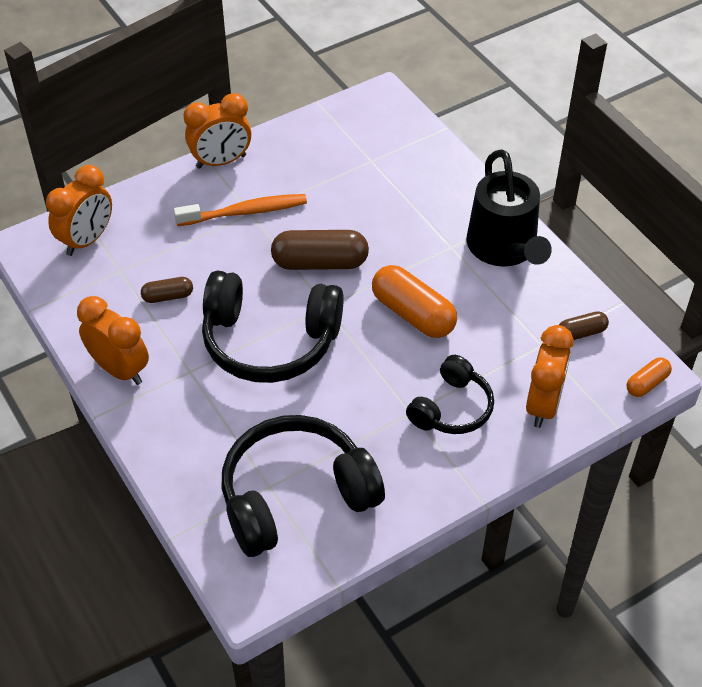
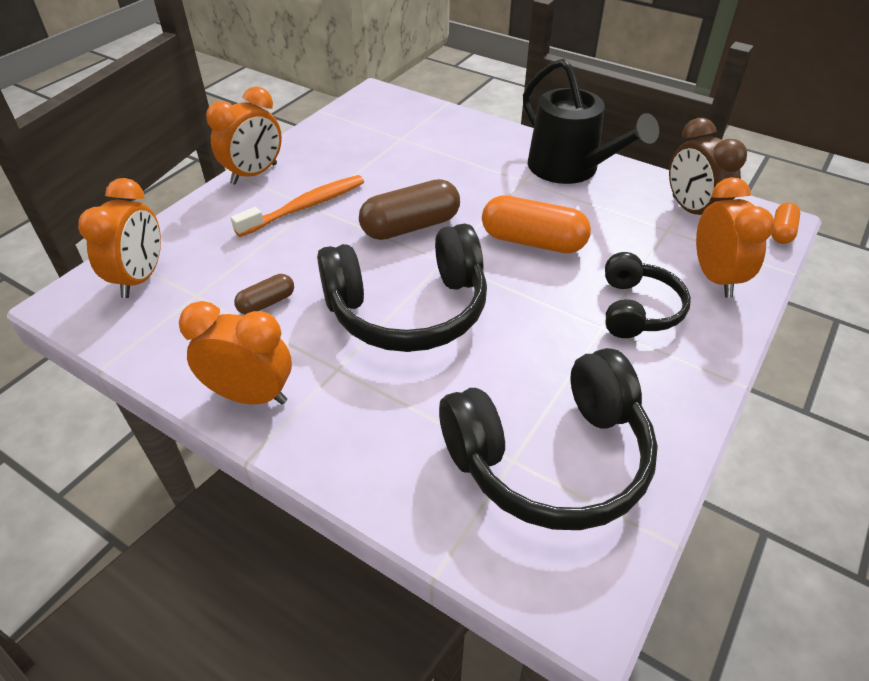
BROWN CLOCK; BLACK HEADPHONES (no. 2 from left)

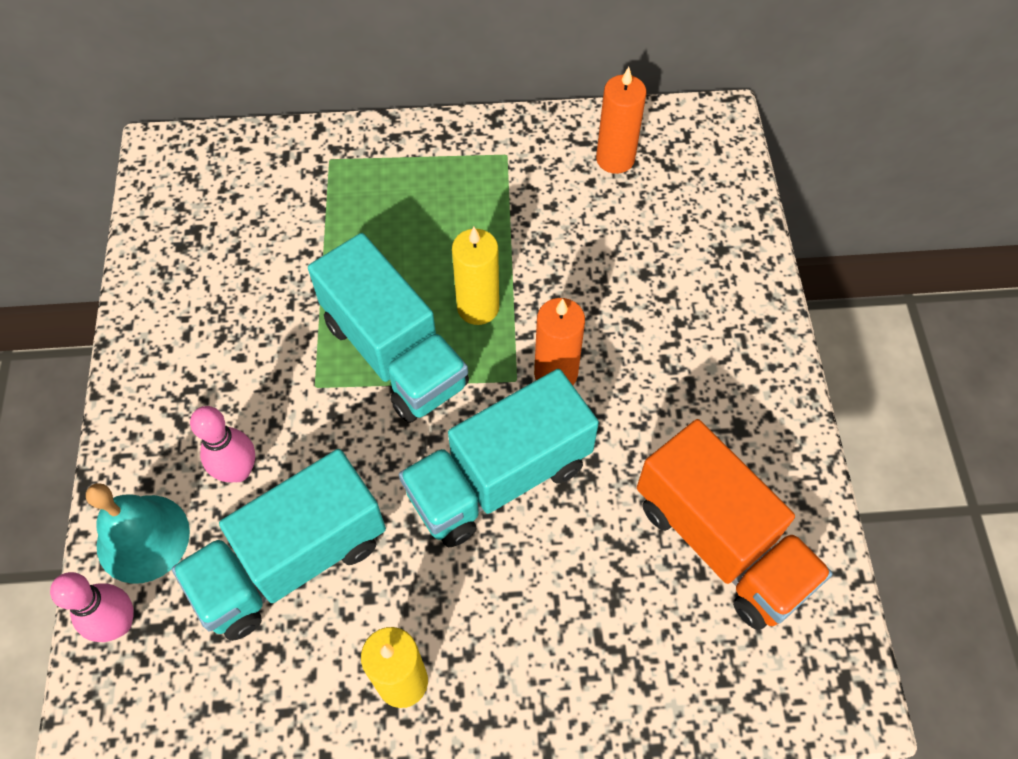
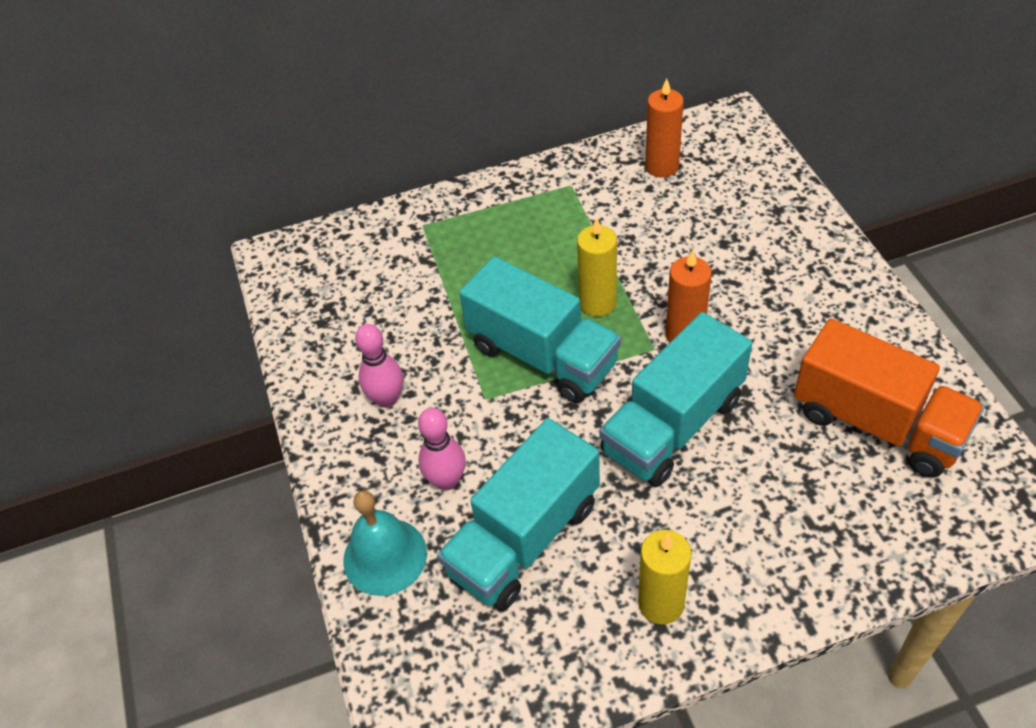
PINK BOWLING PIN (no. 1 from left)

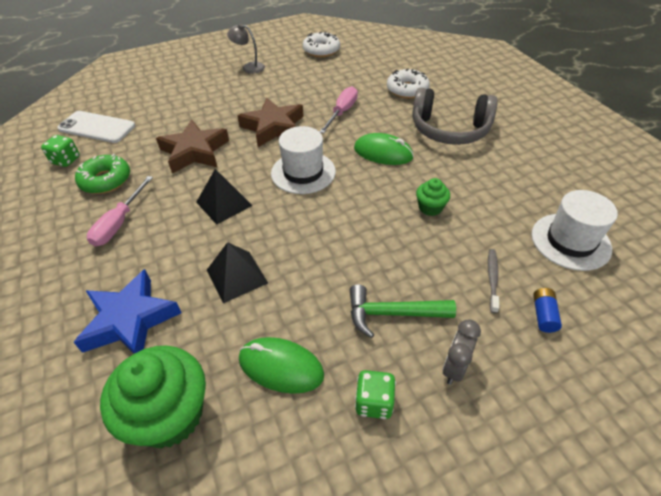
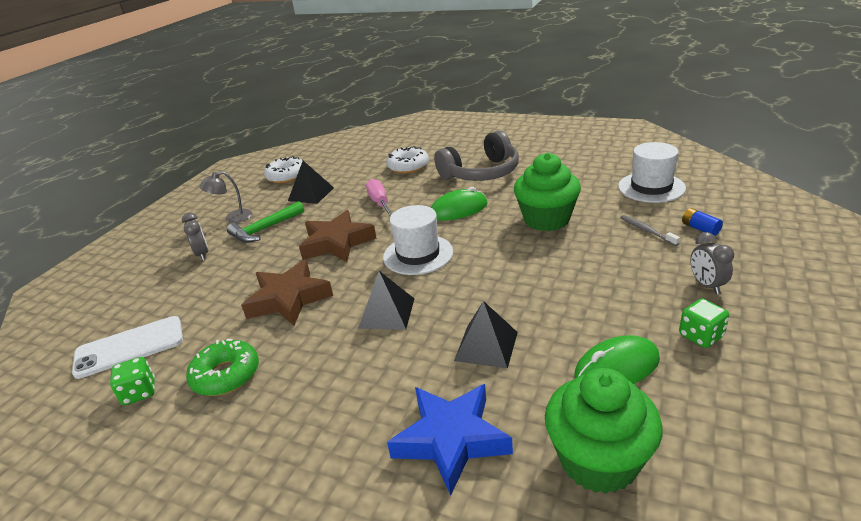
PINK SCREWDRIVER (no. 1 from left in the first image); GREEN CUPCAKE (no. 1 from left); GREEN HAMMER; BLACK PYRAMID (no. 1 from left); GREY CLOCK (no. 1 from left)

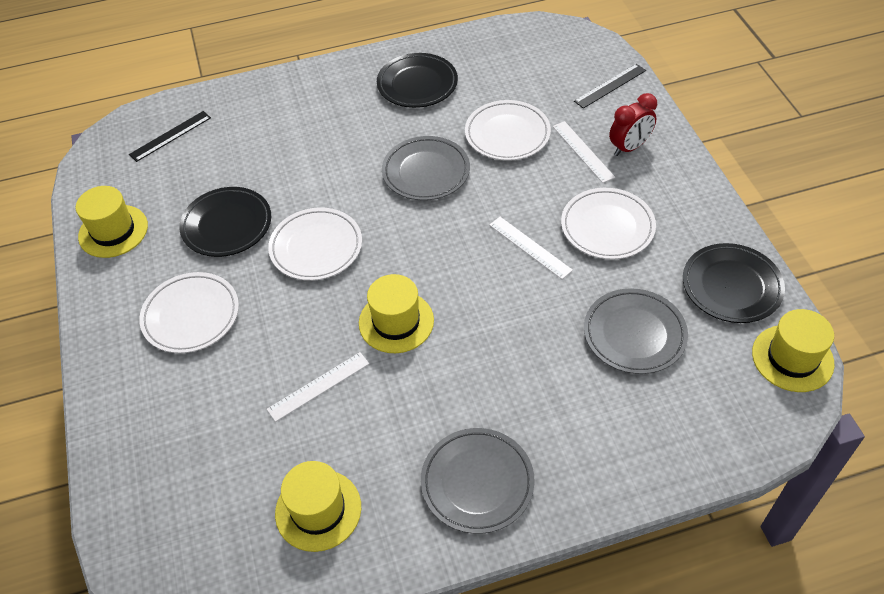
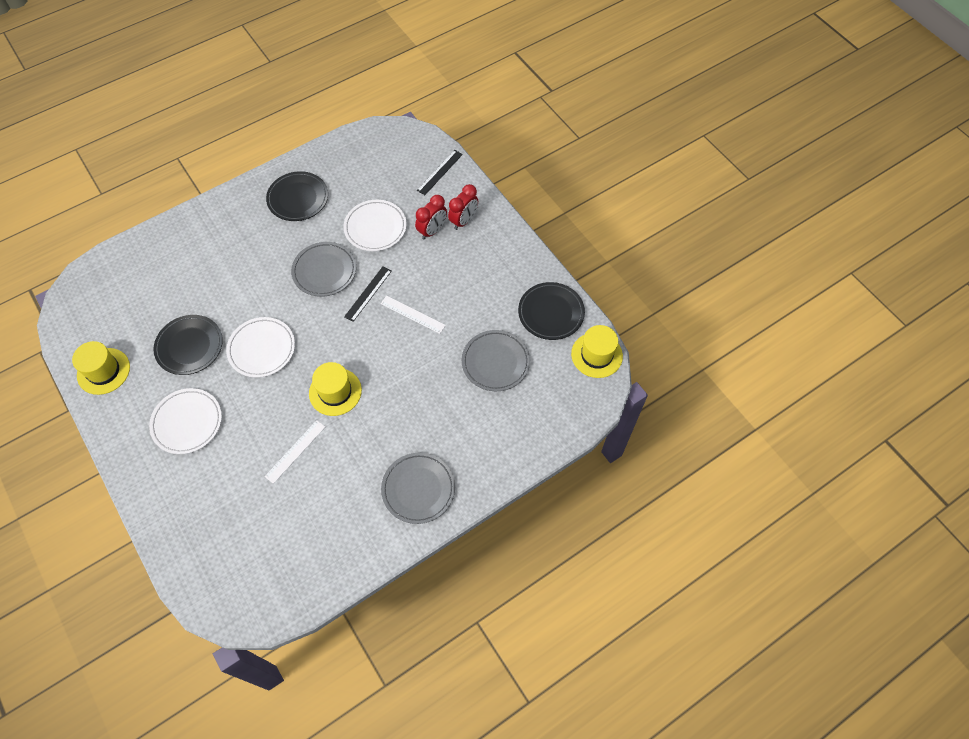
BLACK RULER (no. 1 from left); RED CLOCK (no. 1 from left); WHITE PLATE (no. 4 from left in the first image); YELLOW HAT (no. 2 from left in the first image)

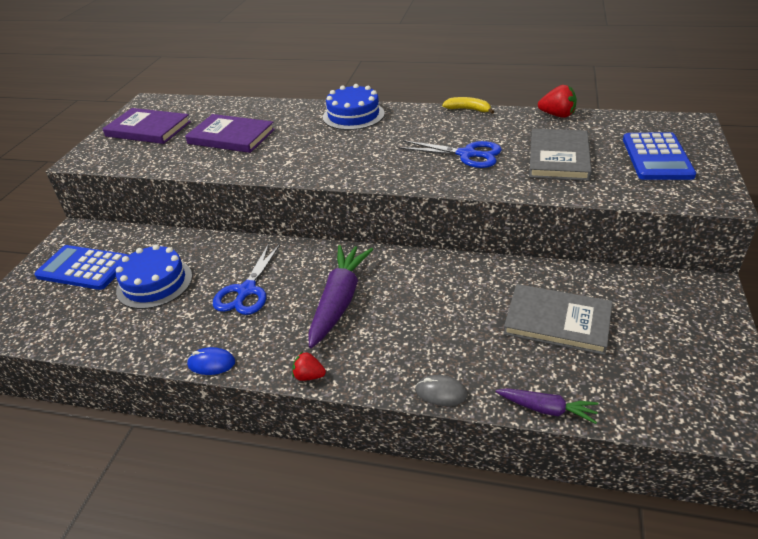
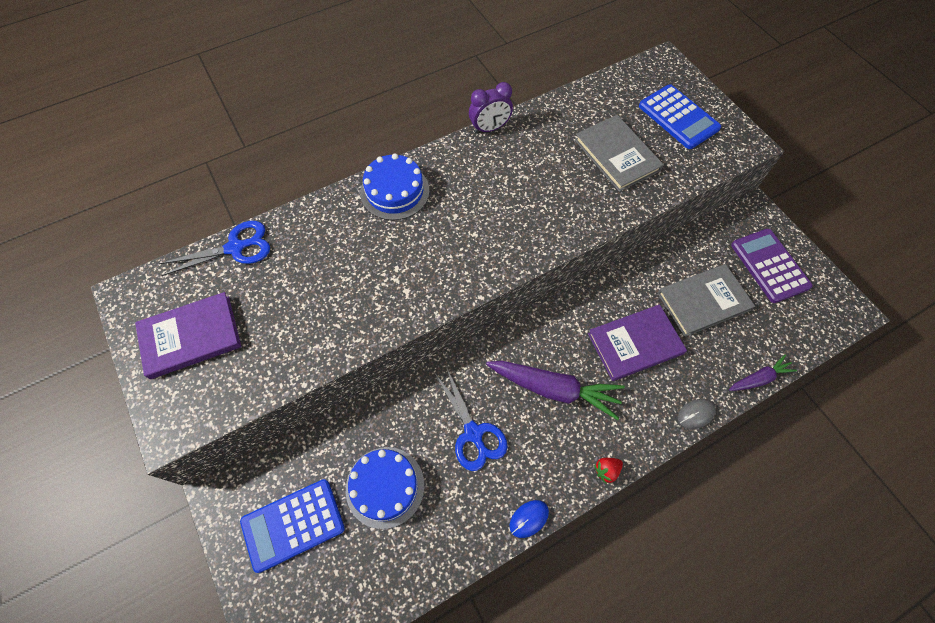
RED STRAWBERRY (no. 2 from left in the first image); PURPLE CLOCK; PURPLE BOOK (no. 2 from left); BLUE SCISSORS (no. 1 from left); PURPLE CARROT (no. 1 from left); PURPLE CALCULATOR

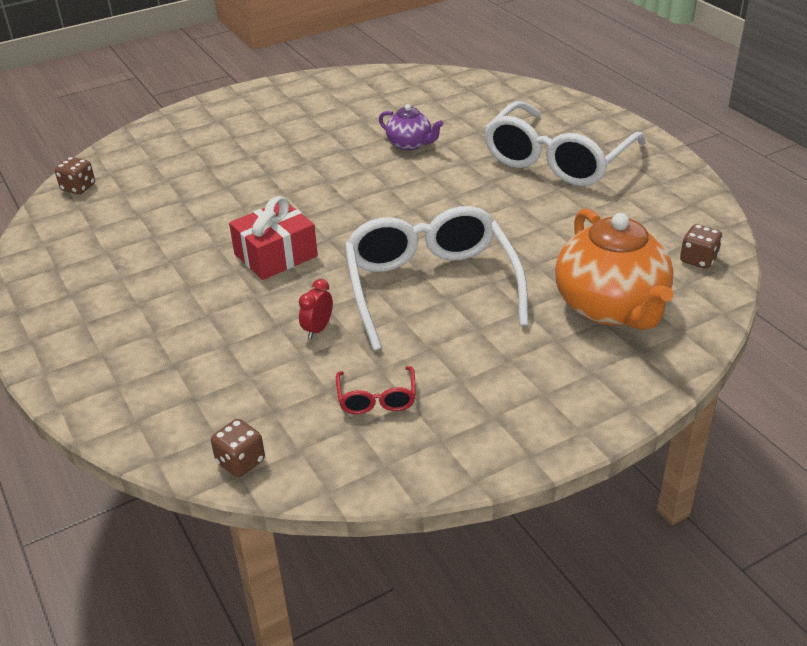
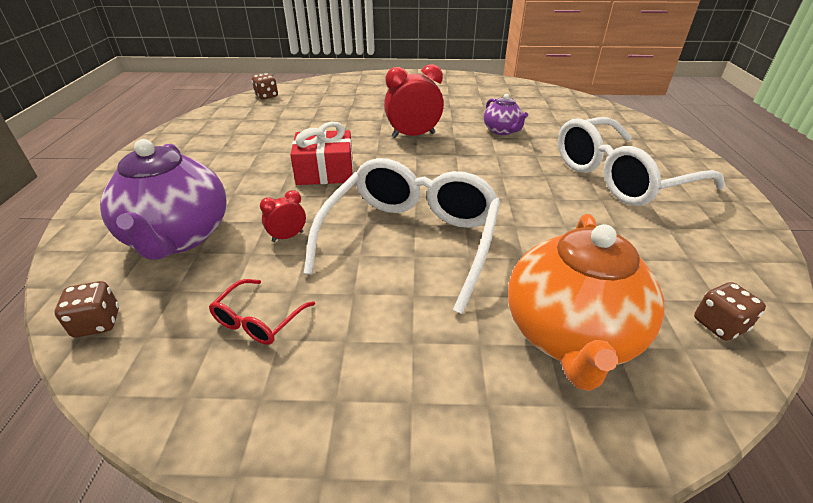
RED CLOCK (no. 2 from left); PURPLE TEAPOT (no. 1 from left)

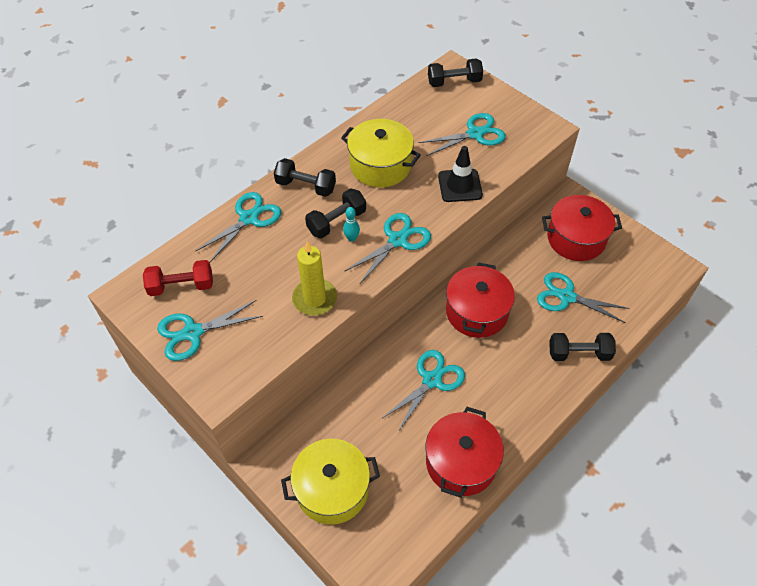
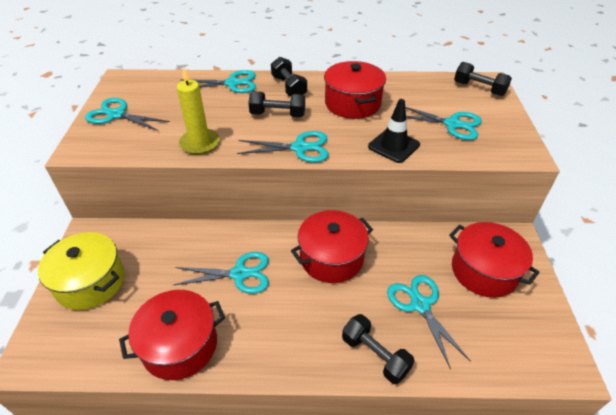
RED POT (no. 3 from left); TURQUOISE BOWLING PIN; RED DUMBBELL

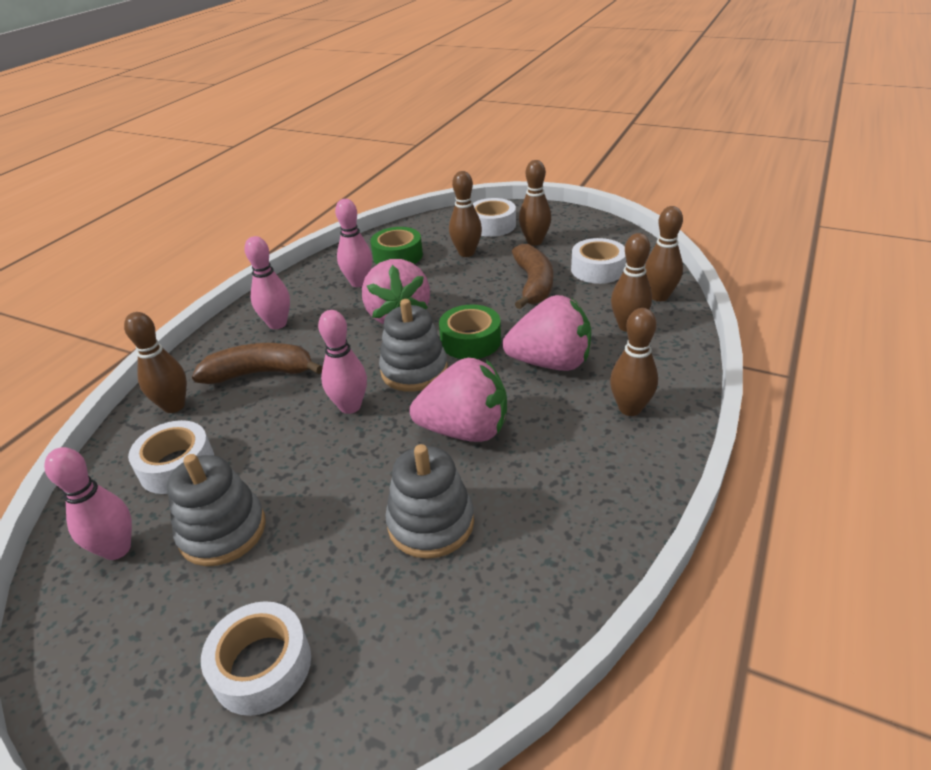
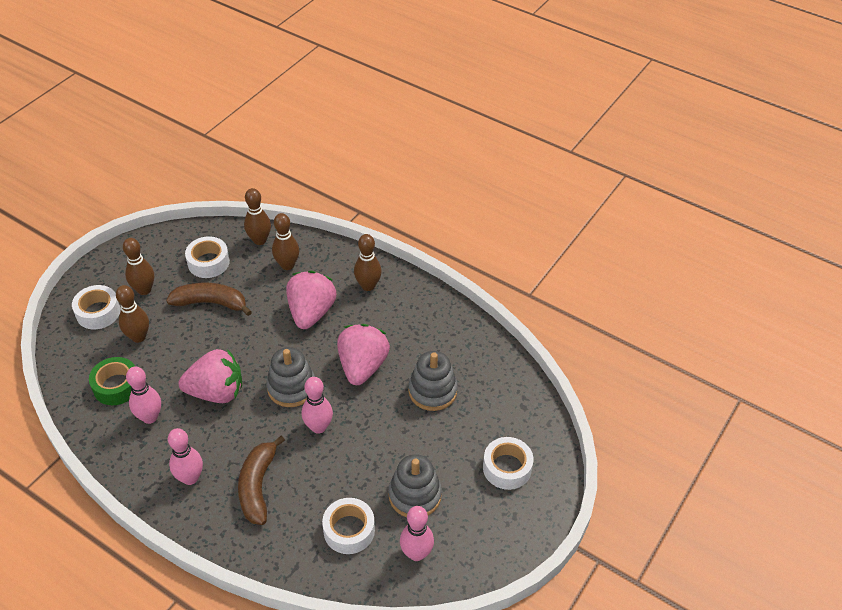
GREEN TAPE (no. 2 from left in the first image); BROWN BOWLING PIN (no. 1 from left in the first image)

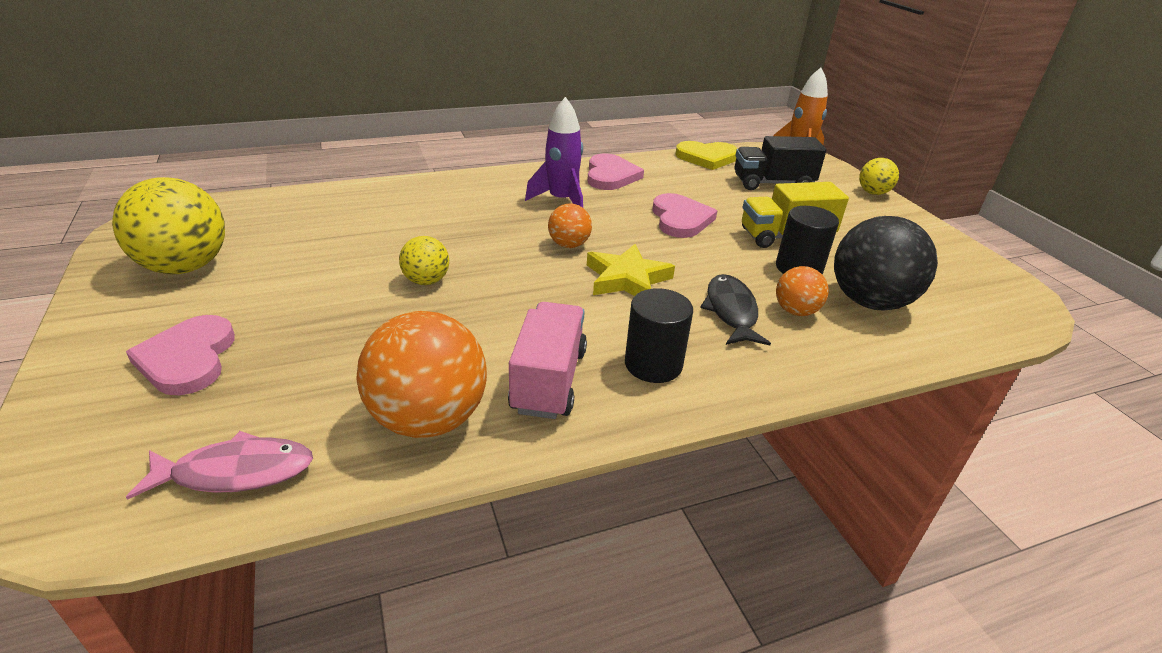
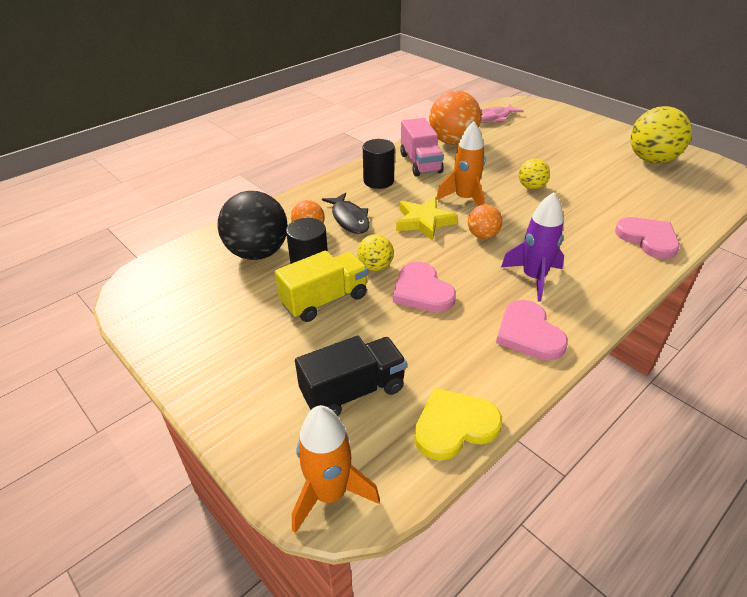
YELLOW BALL (no. 1 from left); PINK HEART (no. 3 from left); ORANGE ROCKET (no. 2 from left)

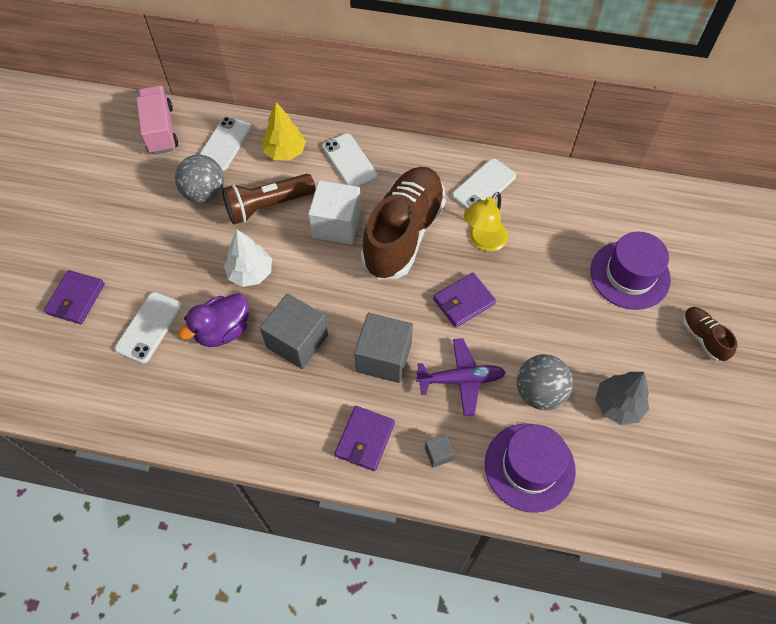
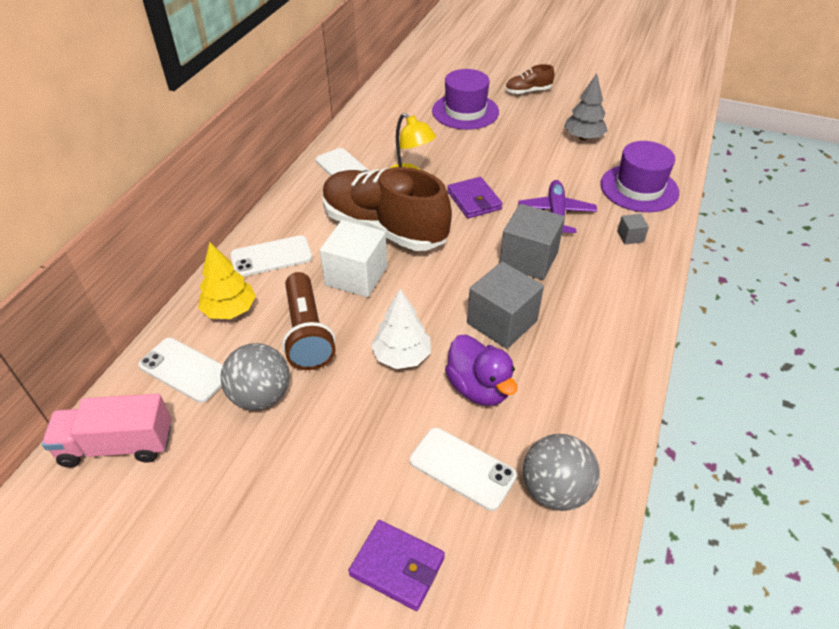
GREY BALL (no. 2 from left); PURPLE WALLET (no. 2 from left in the first image)

